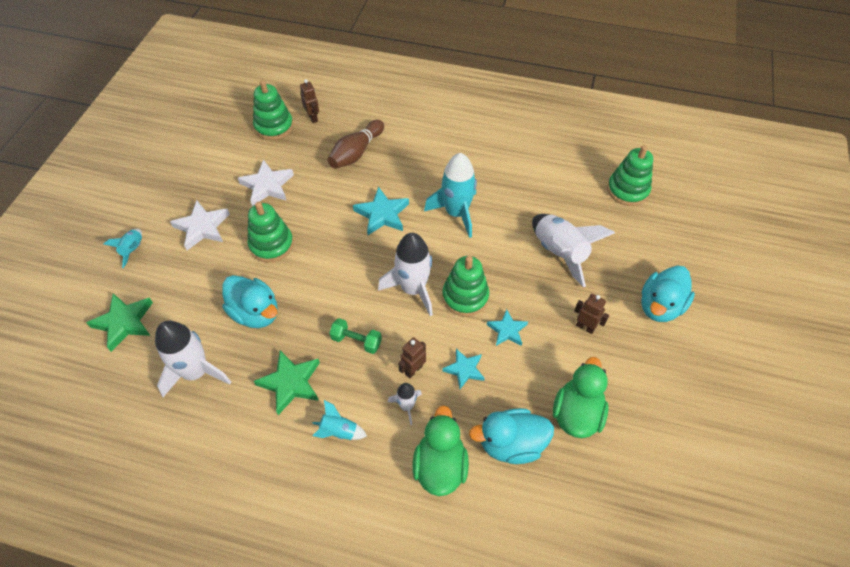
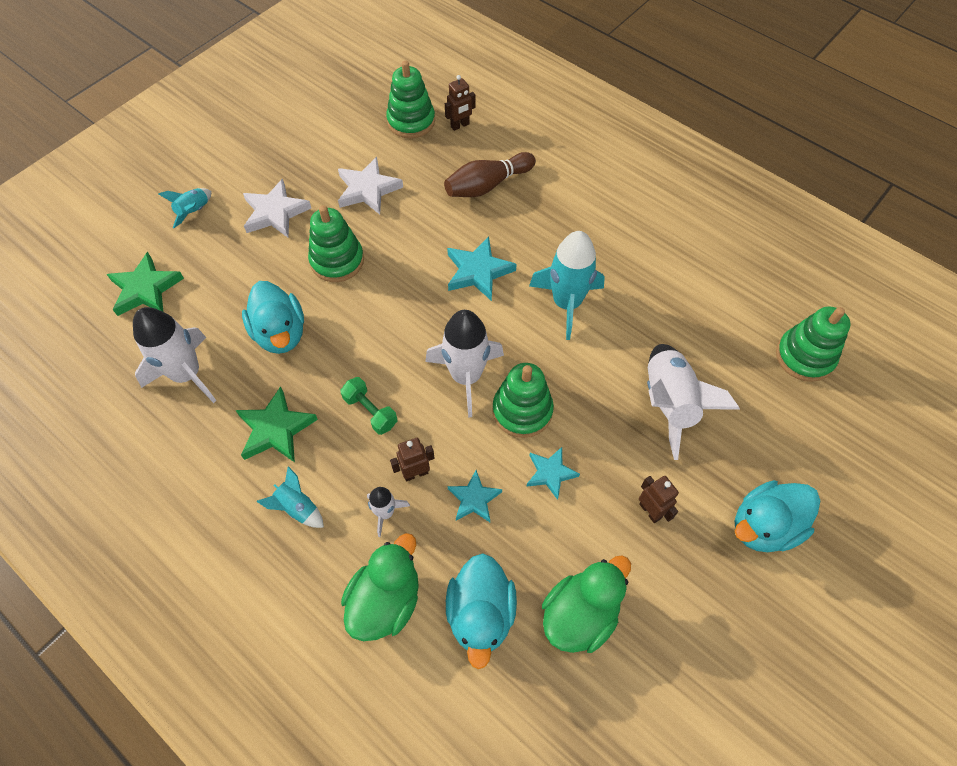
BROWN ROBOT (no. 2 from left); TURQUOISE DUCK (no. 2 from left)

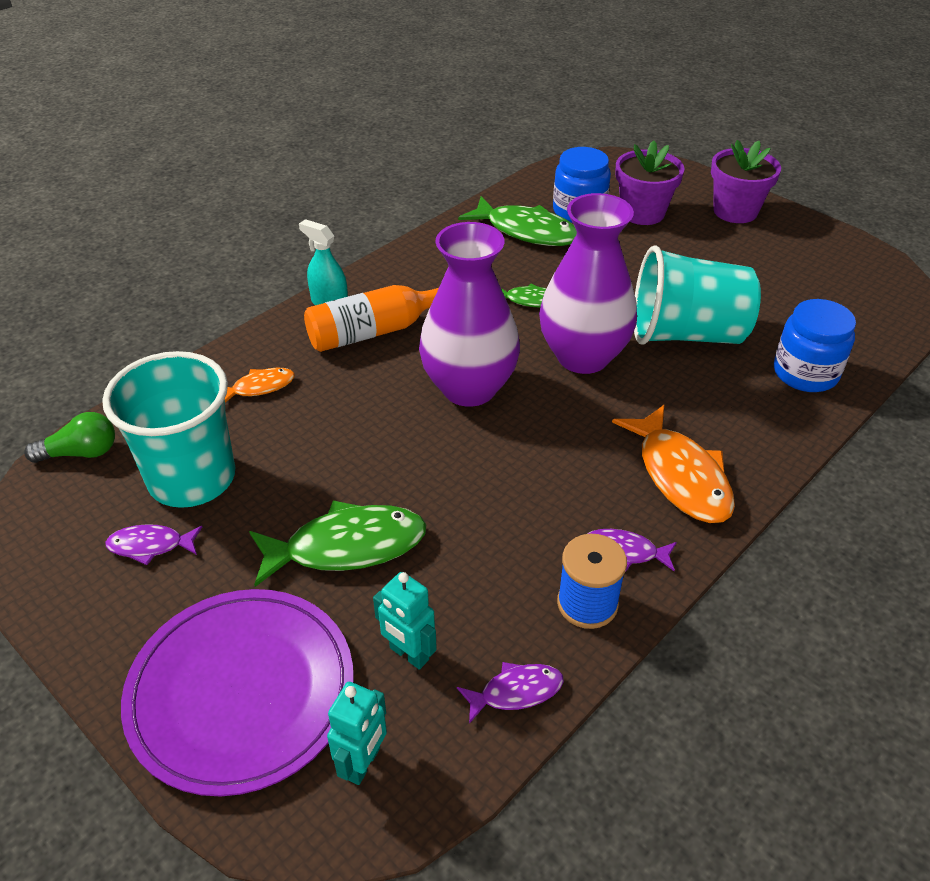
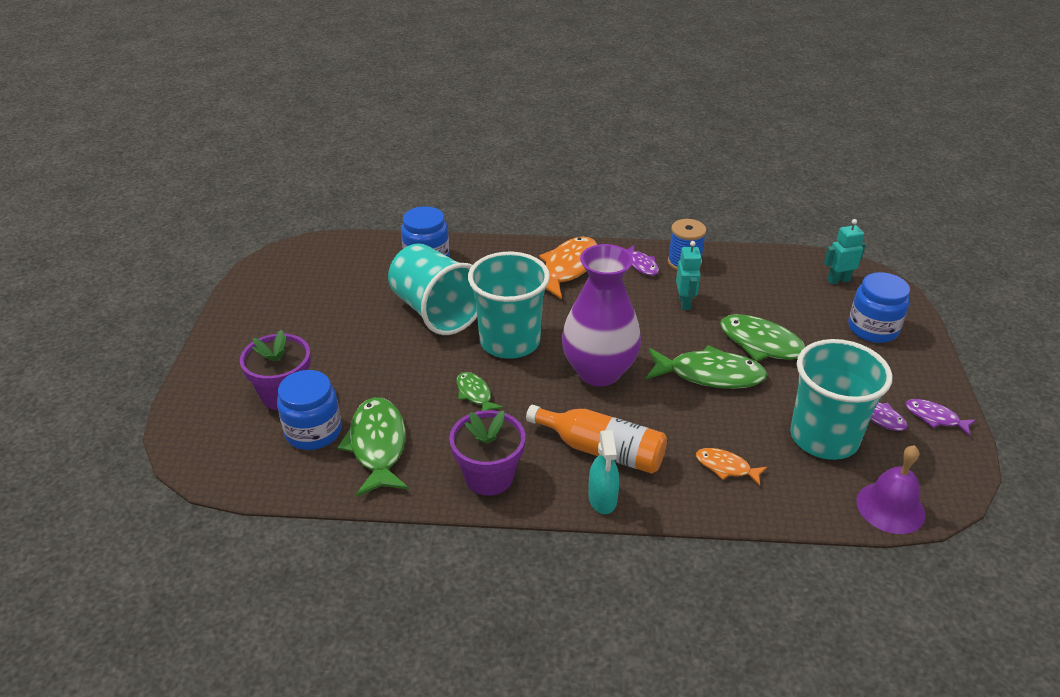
PURPLE FLOWER POT (no. 2 from left); TURQUOISE CUP (no. 2 from left); PURPLE BELL; TURQUOISE ROBOT (no. 1 from left); BLUE JAR (no. 3 from left); PURPLE FISH (no. 3 from left); GREEN FISH (no. 3 from left)

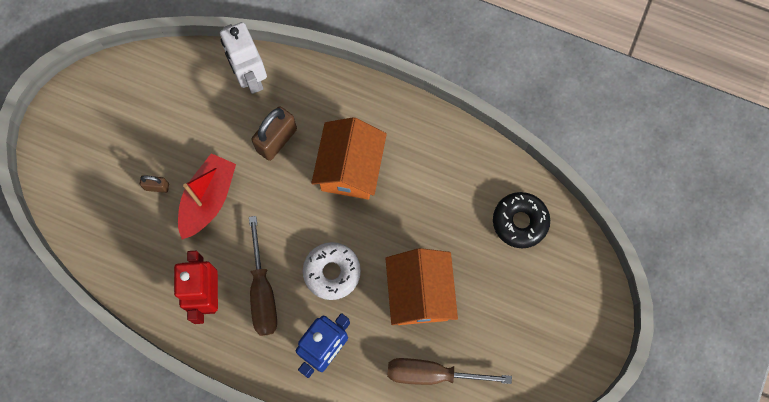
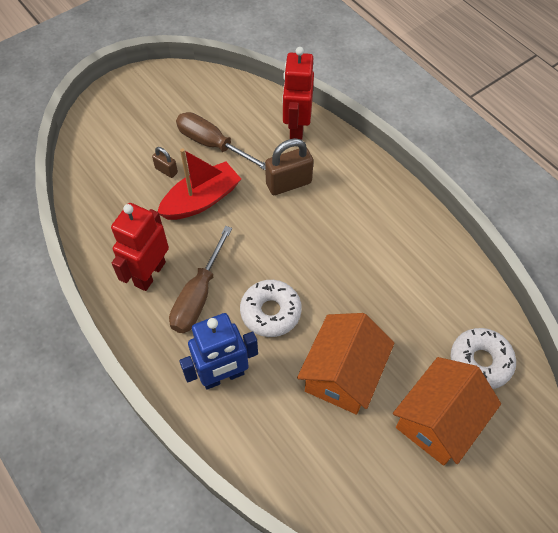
RED ROBOT (no. 2 from left); ORANGE HOUSE (no. 2 from left); WHITE DONUT (no. 2 from left); BROWN SCREWDRIVER (no. 2 from left)

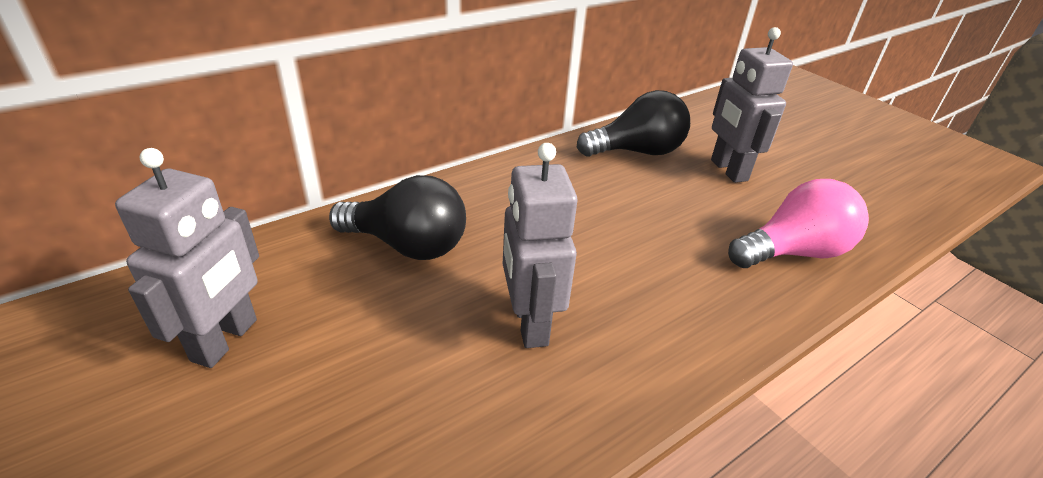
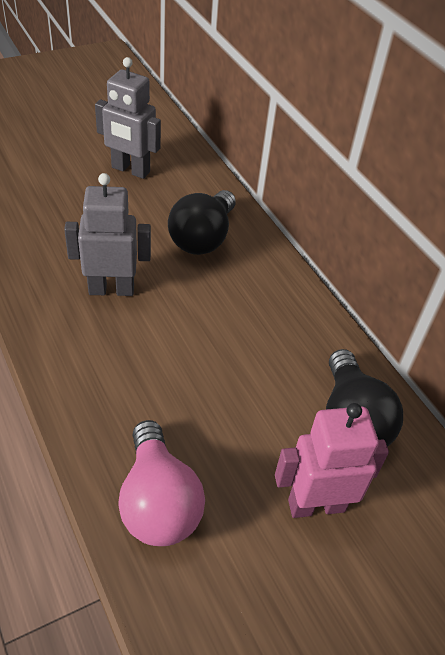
PINK ROBOT

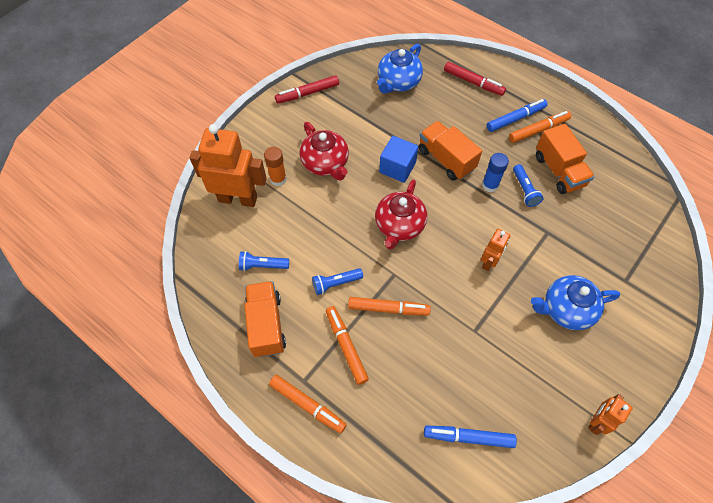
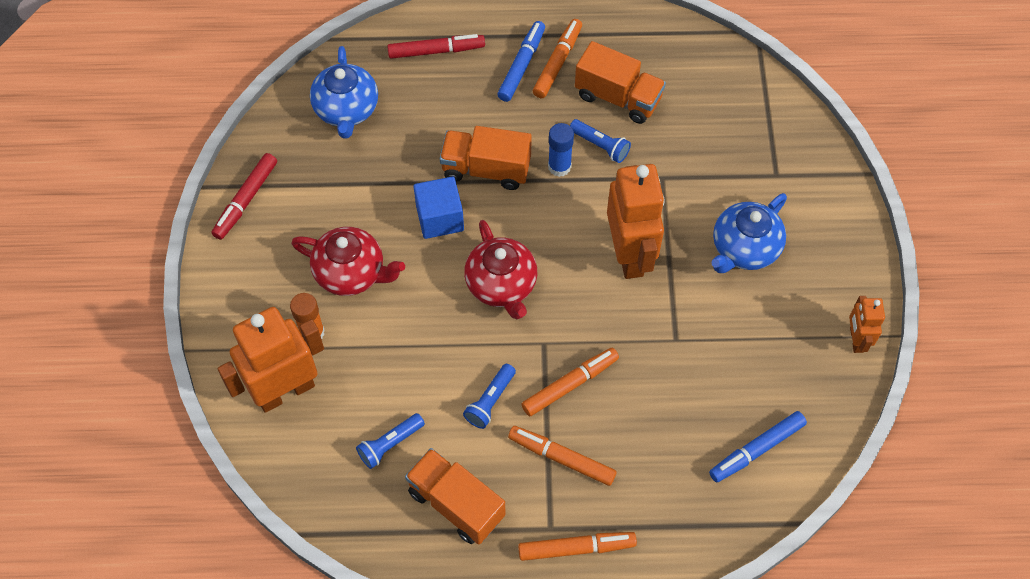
ORANGE ROBOT (no. 2 from left)

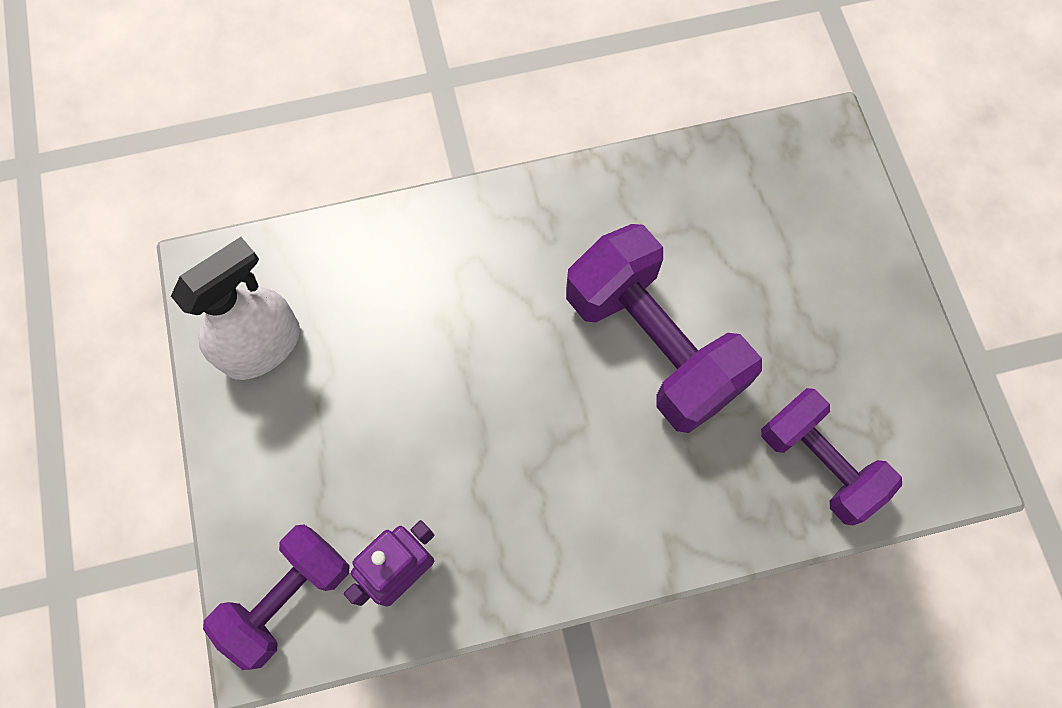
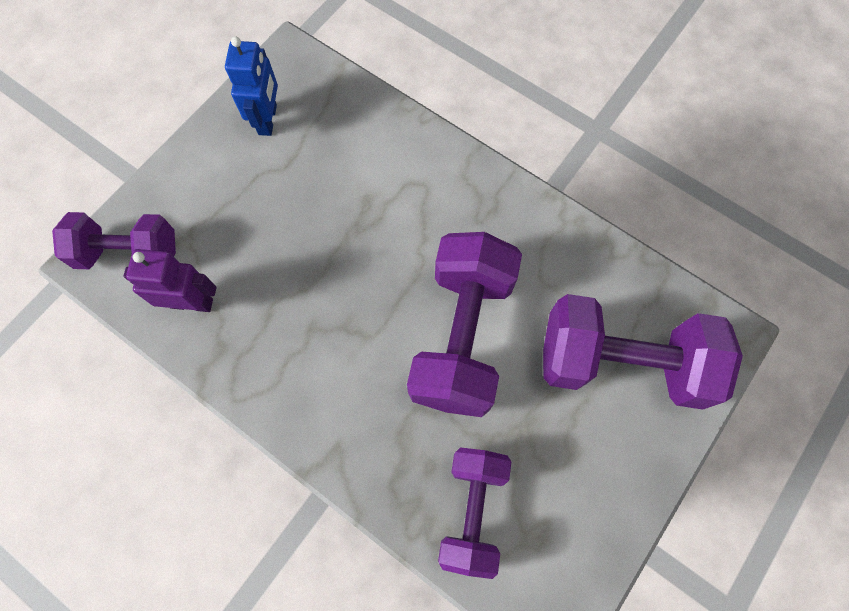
BLUE ROBOT; PURPLE DUMBBELL (no. 4 from left)

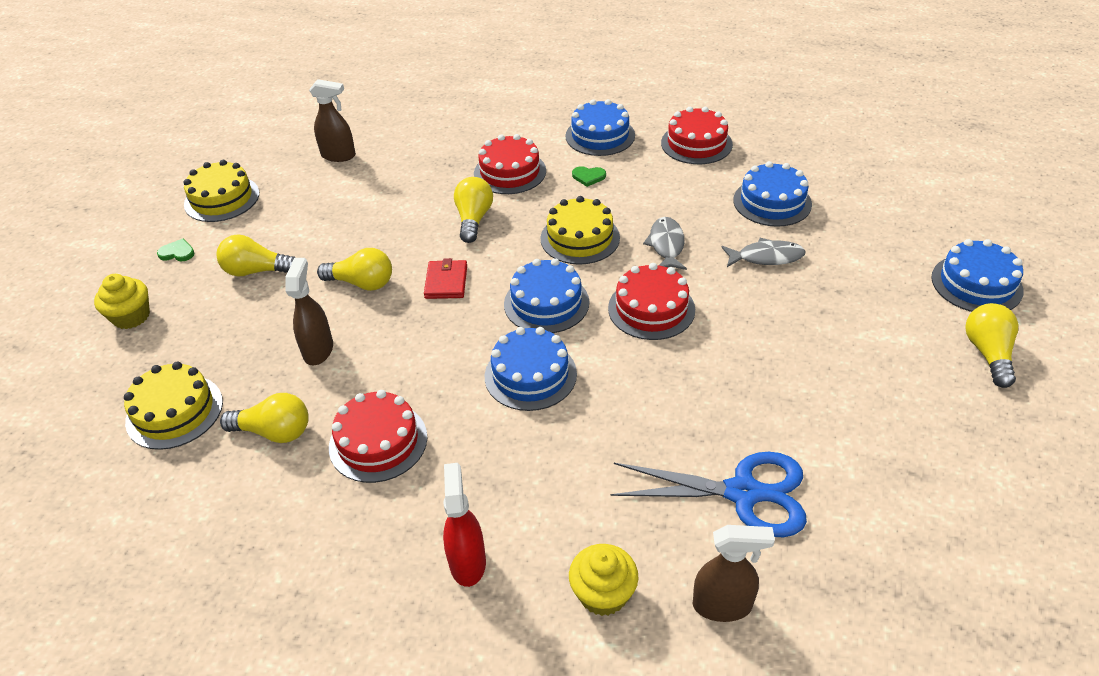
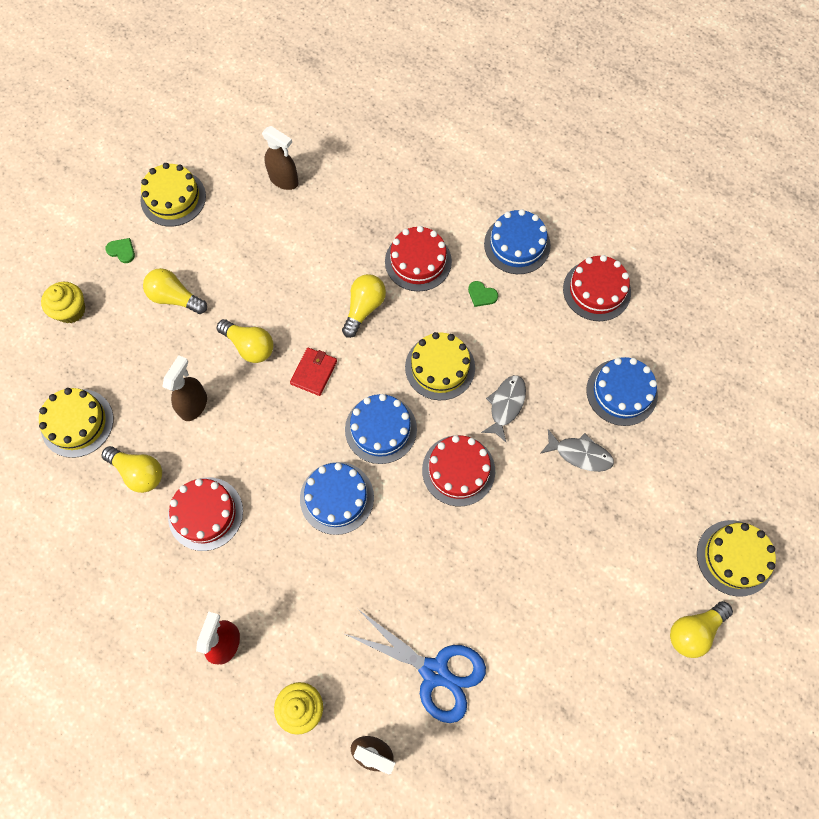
YELLOW CAKE (no. 4 from left); YELLOW LIGHT BULB (no. 5 from left)

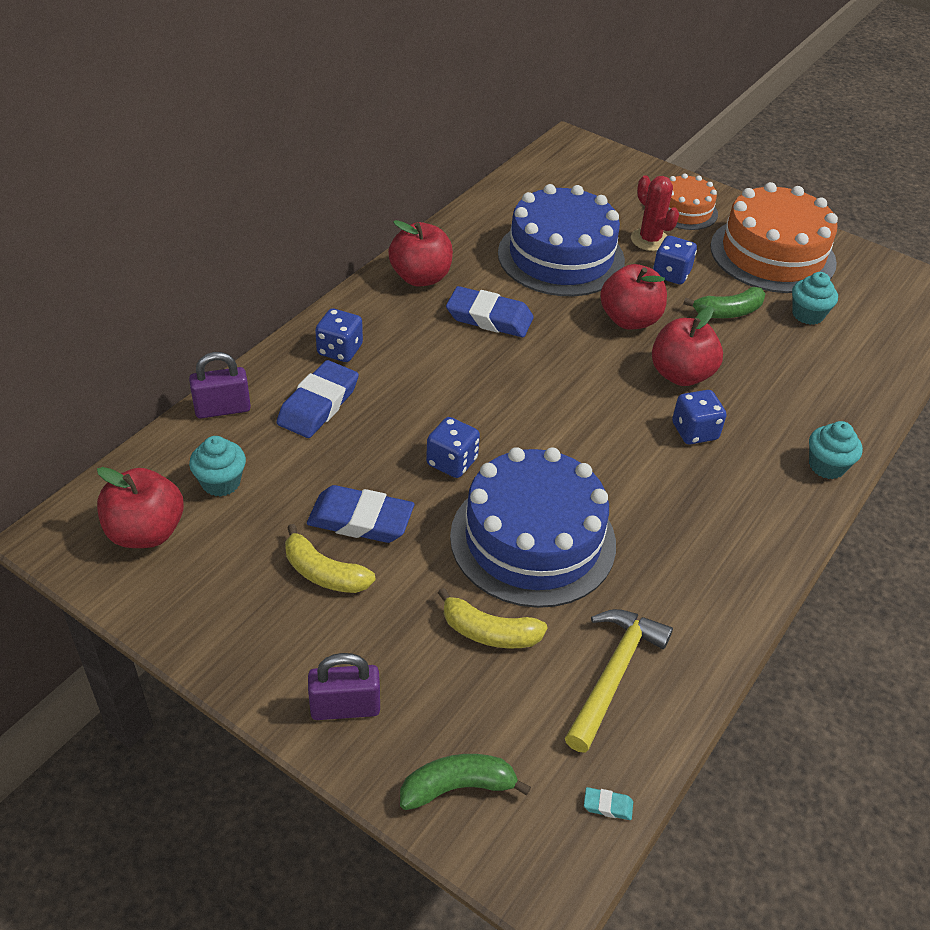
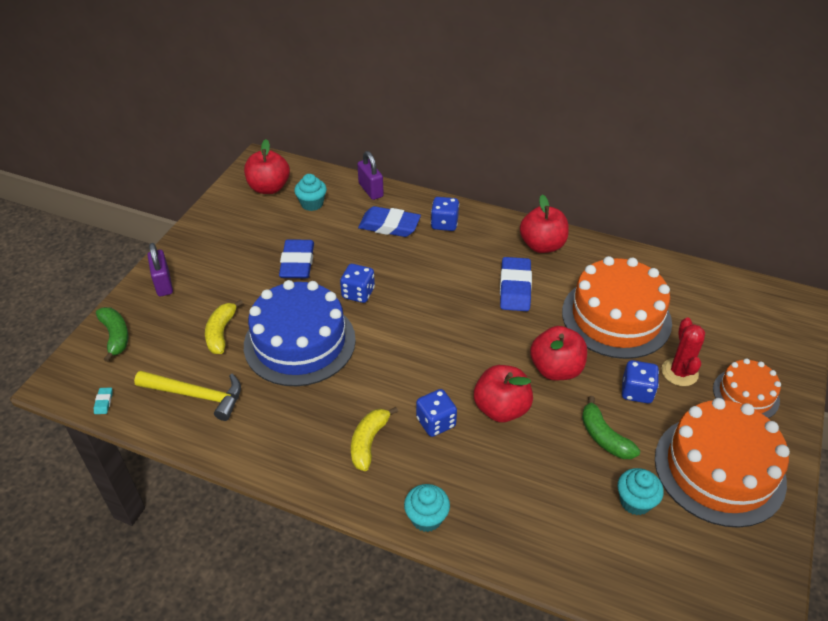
RED CACTUS; ORANGE CAKE (no. 1 from left); YELLOW BANANA (no. 2 from left)

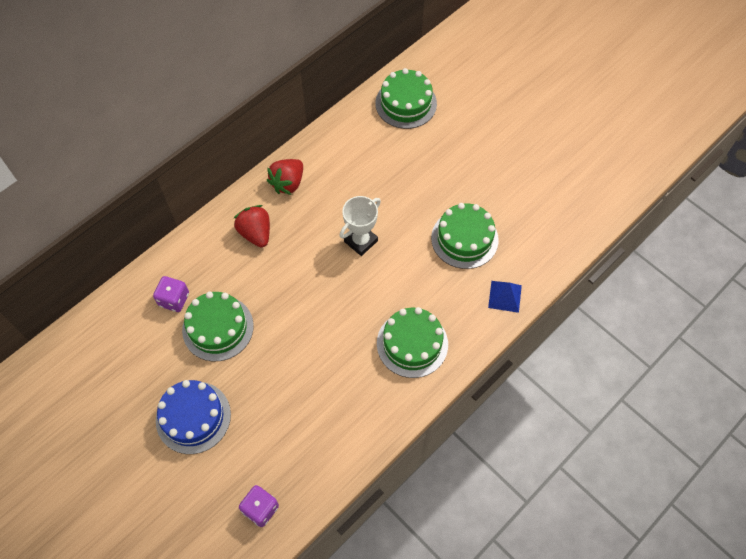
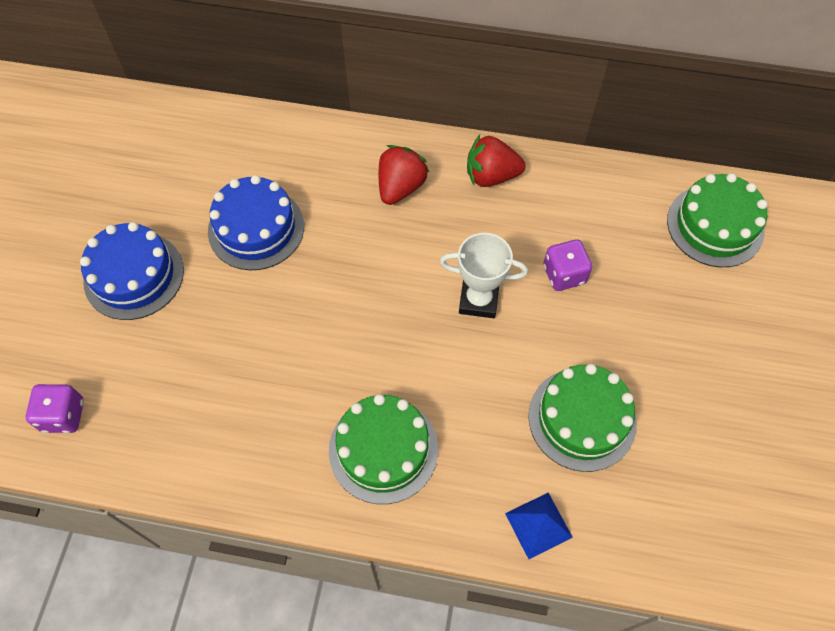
PURPLE DICE (no. 2 from left); BLUE CAKE (no. 2 from left)

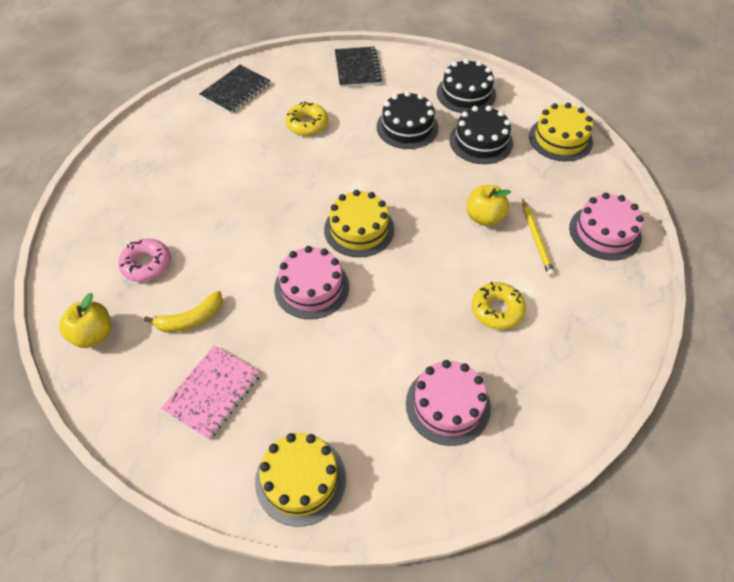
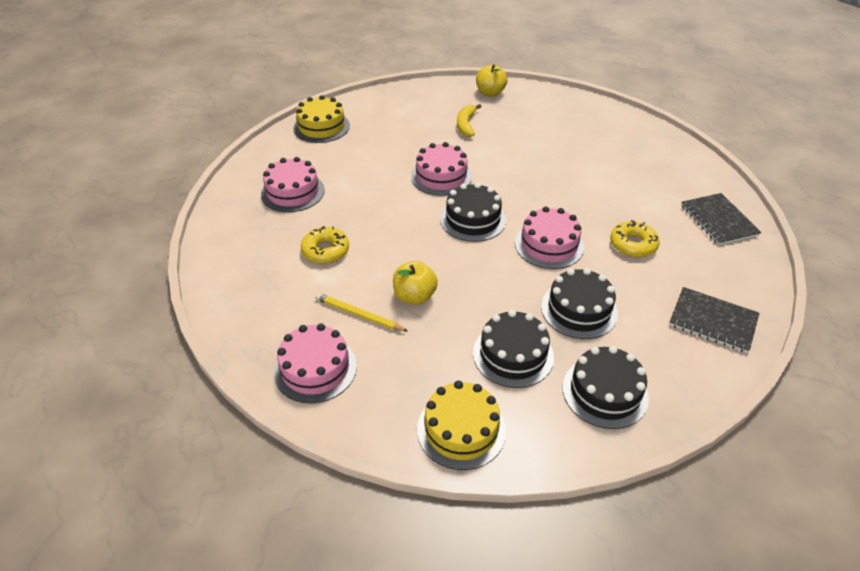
BLACK CAKE (no. 1 from left); PINK DONUT; PINK NOTEBOOK; PINK CAKE (no. 4 from left)

